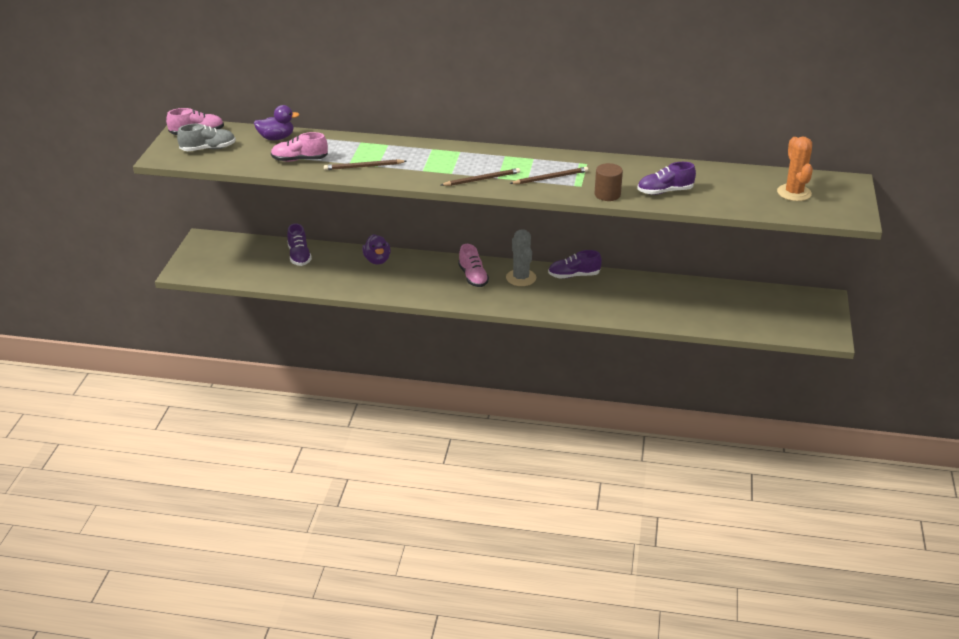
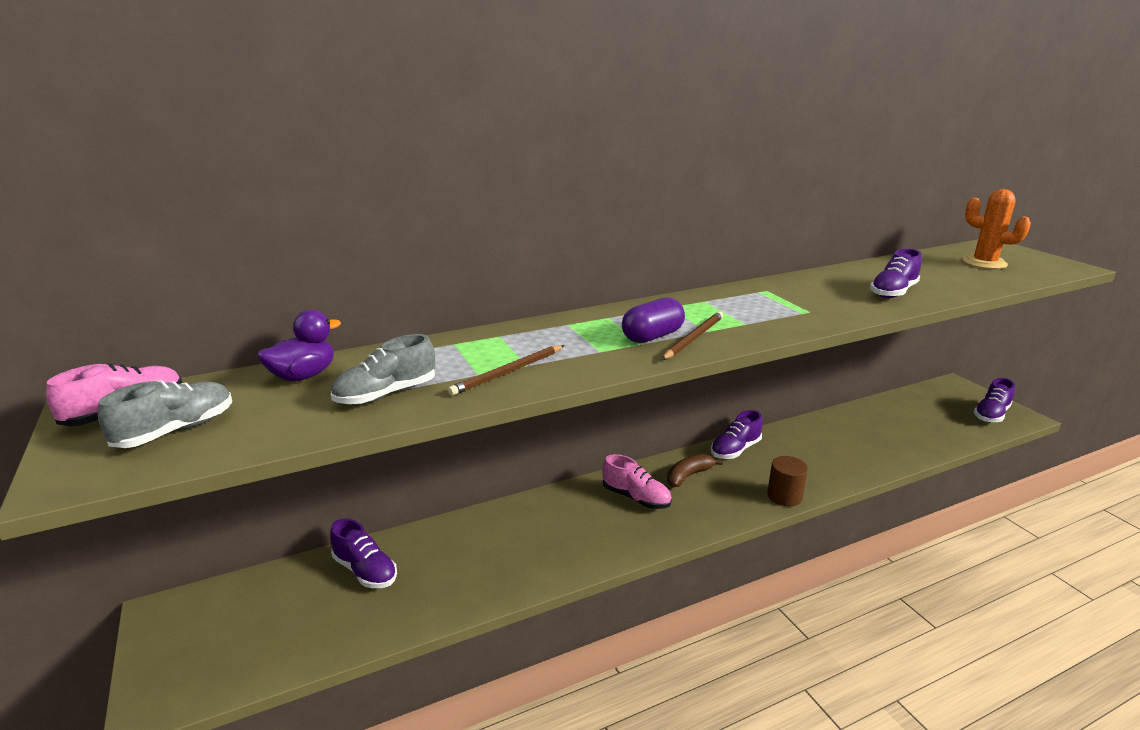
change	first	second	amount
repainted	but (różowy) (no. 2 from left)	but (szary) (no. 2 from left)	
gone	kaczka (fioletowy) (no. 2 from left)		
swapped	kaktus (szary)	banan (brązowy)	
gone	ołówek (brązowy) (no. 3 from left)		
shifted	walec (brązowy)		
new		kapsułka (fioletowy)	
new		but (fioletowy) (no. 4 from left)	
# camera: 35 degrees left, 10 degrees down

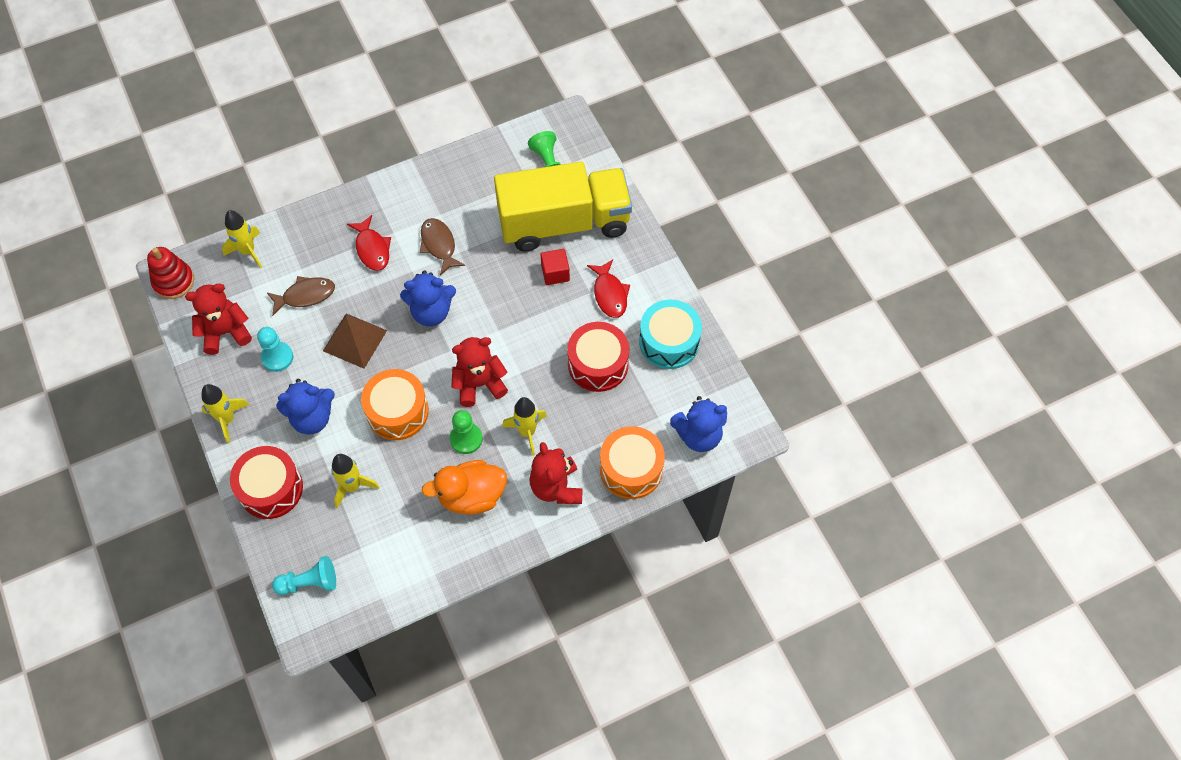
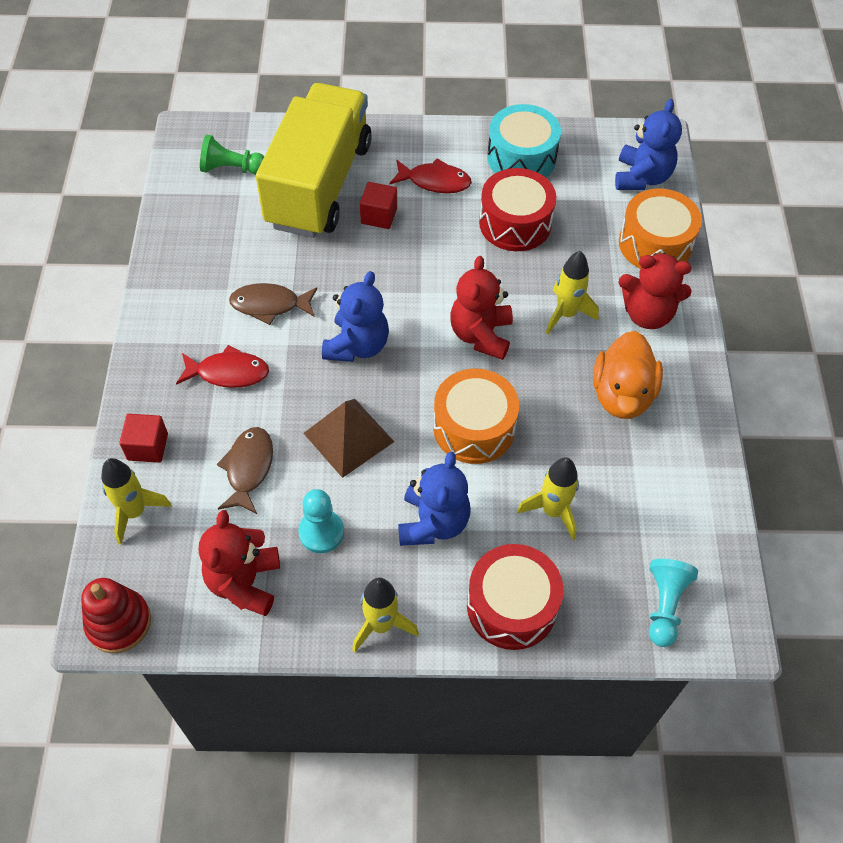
change	first	second	amount
gone	pionek (zielony) (no. 1 from left)		
new		sześcian (czerwony) (no. 1 from left)	
# camera: 65 degrees left, 5 degrees down

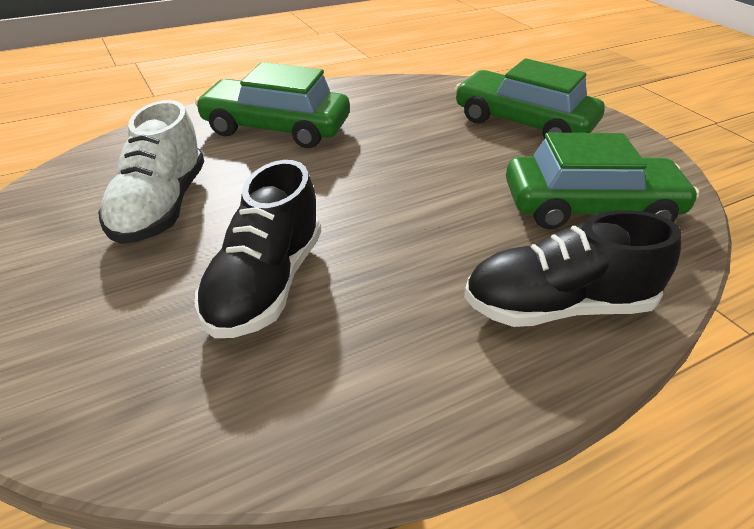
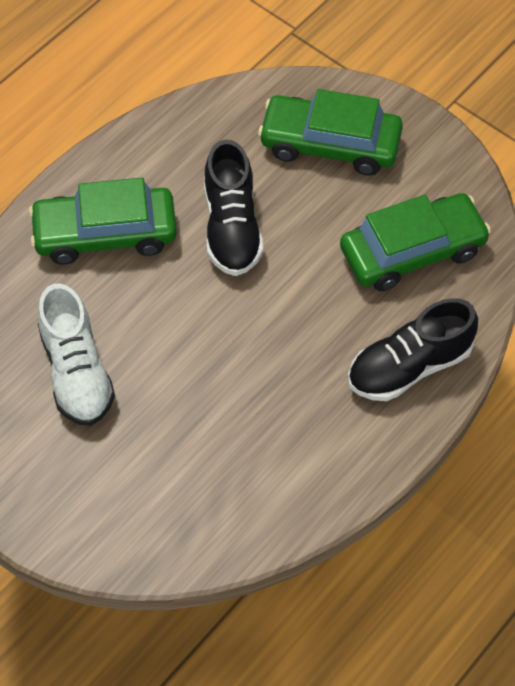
change	first	second	amount
shifted	but (czarny) (no. 1 from left)		
# camera: 20 degrees left, 20 degrees up

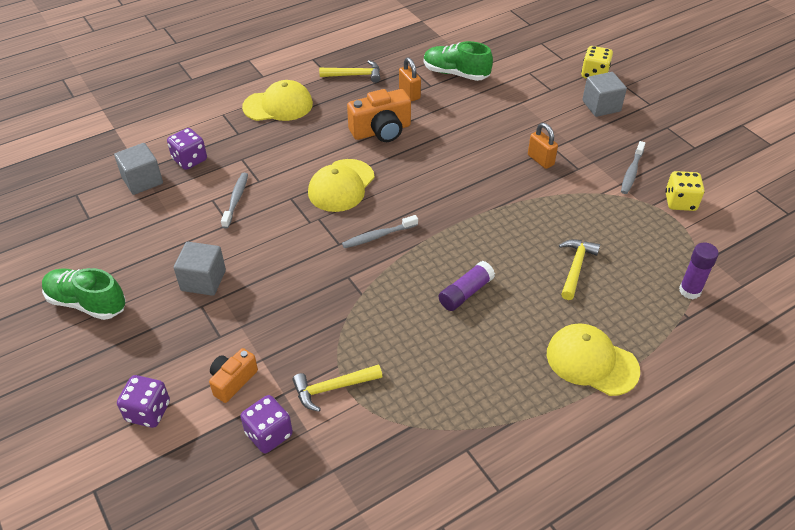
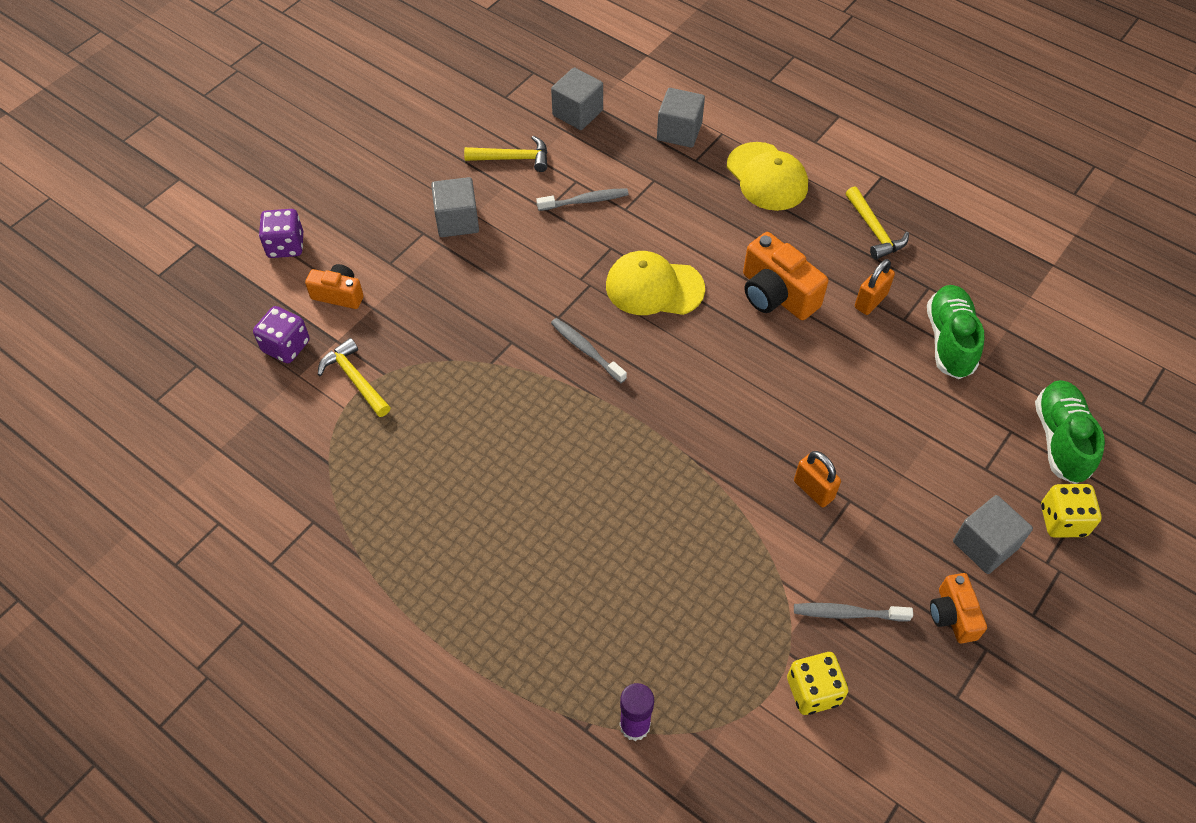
change	first	second	amount
shifted	but (zielony) (no. 1 from left in the first image)	but (zielony) (no. 2 from left)	
gone	kostka do gry (fioletowy) (no. 2 from left)		
gone	klej w sztyfcie (fioletowy) (no. 1 from left)		
rotated	kłódka (pomarańczowy) (no. 2 from left in the first image)	kłódka (pomarańczowy) (no. 1 from left)	75 degrees counterclockwise
gone	czapka (żółty) (no. 3 from left)		
shifted	młotek (żółty) (no. 3 from left in the first image)	młotek (żółty) (no. 2 from left)	
new		sześcian (szary) (no. 3 from left)	
new		aparat fotograficzny (pomarańczowy) (no. 3 from left)	
# camera: 70 degrees right, 10 degrees up

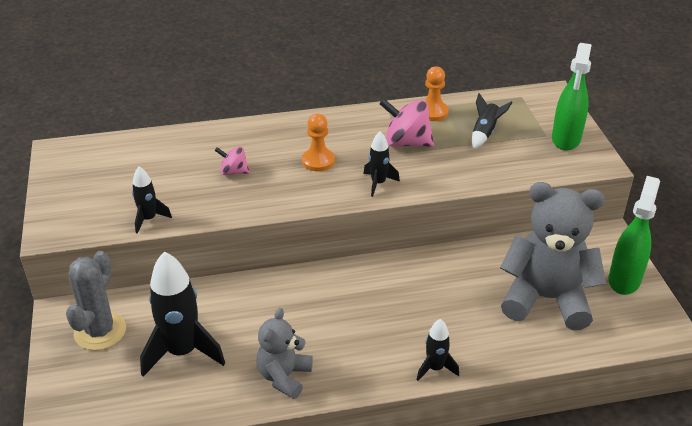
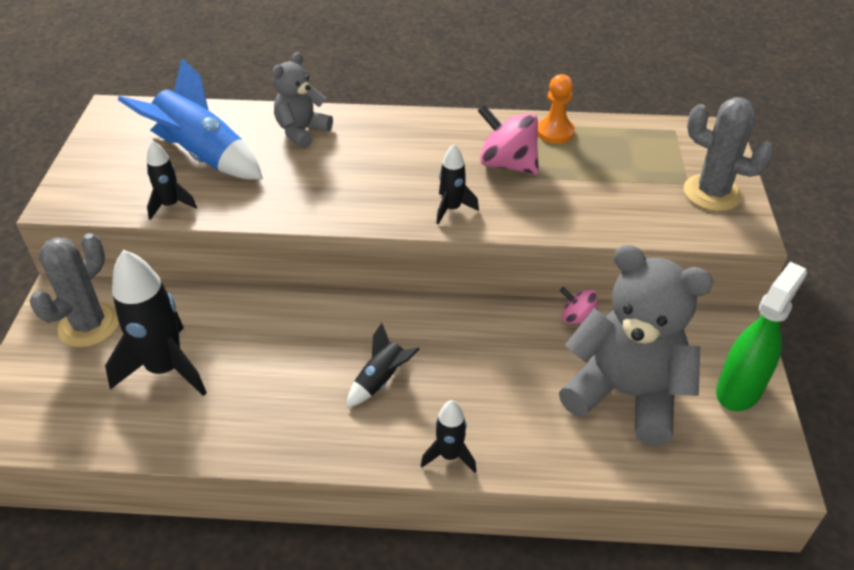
change	first	second	amount
shifted	bączek (różowy) (no. 1 from left in the first image)	bączek (różowy) (no. 2 from left)	
shifted	miś (szary) (no. 1 from left)		
gone	pionek (pomarańczowy) (no. 1 from left)		
shifted	rakieta (czarny) (no. 5 from left in the first image)	rakieta (czarny) (no. 3 from left)	
swapped	spryskiwacz (zielony) (no. 1 from left)	kaktus (szary) (no. 2 from left)	
new		rakieta (niebieski)	
# camera: 15 degrees right, 5 degrees up

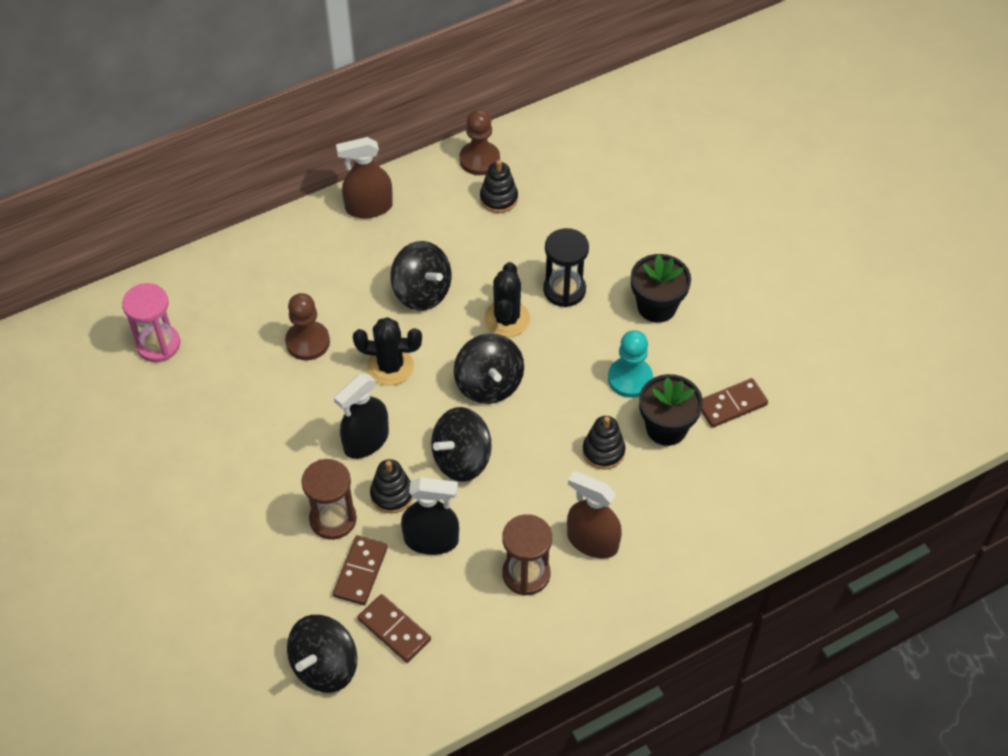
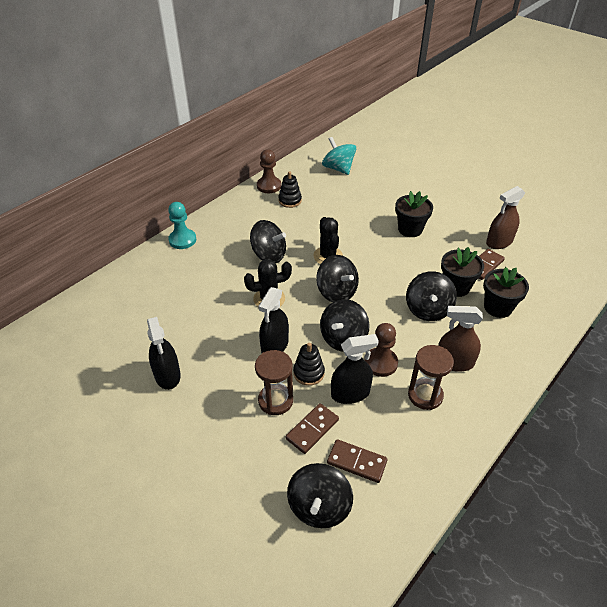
change	first	second	amount
gone	klepsydra (różowy)		
shifted	pionek (brązowy) (no. 1 from left in the first image)	pionek (brązowy) (no. 2 from left)	
rotated	kostka domina (brązowy) (no. 1 from left)		45 degrees clockwise
shifted	spryskiwacz (brązowy) (no. 1 from left in the first image)	spryskiwacz (brązowy) (no. 2 from left)	
gone	klepsydra (czarny)		
swapped	zabawka nakładanka (czarny) (no. 3 from left)	bączek (czarny) (no. 5 from left)	
shifted	pionek (turkusowy)		
new		spryskiwacz (czarny) (no. 1 from left)	
new		bączek (turkusowy)	
new		doniczka (czarny) (no. 3 from left)	
# camera: 20 degrees left, 10 degrees down

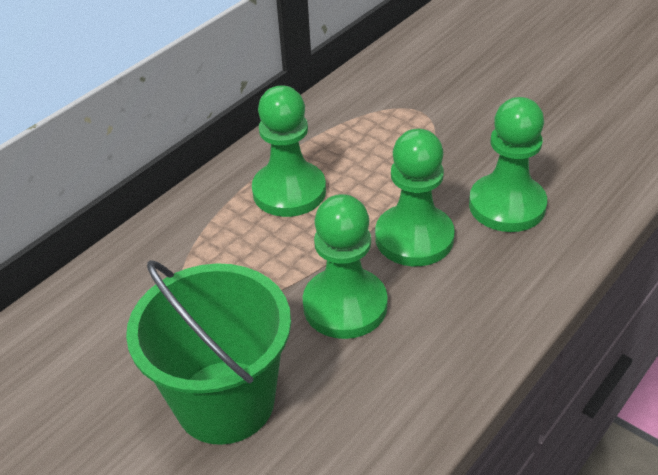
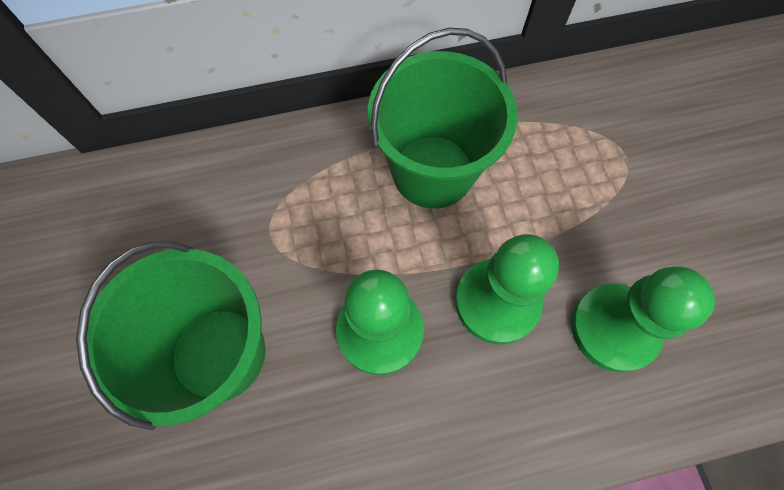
change	first	second	amount
swapped	pionek (zielony) (no. 1 from left)	wiadro (zielony) (no. 2 from left)	
# camera: 35 degrees right, 25 degrees up

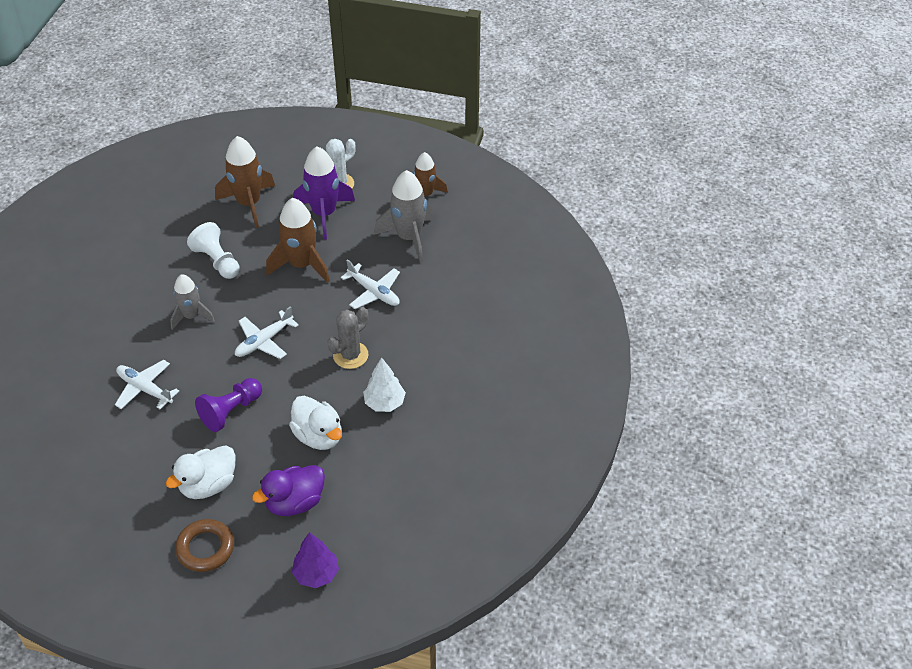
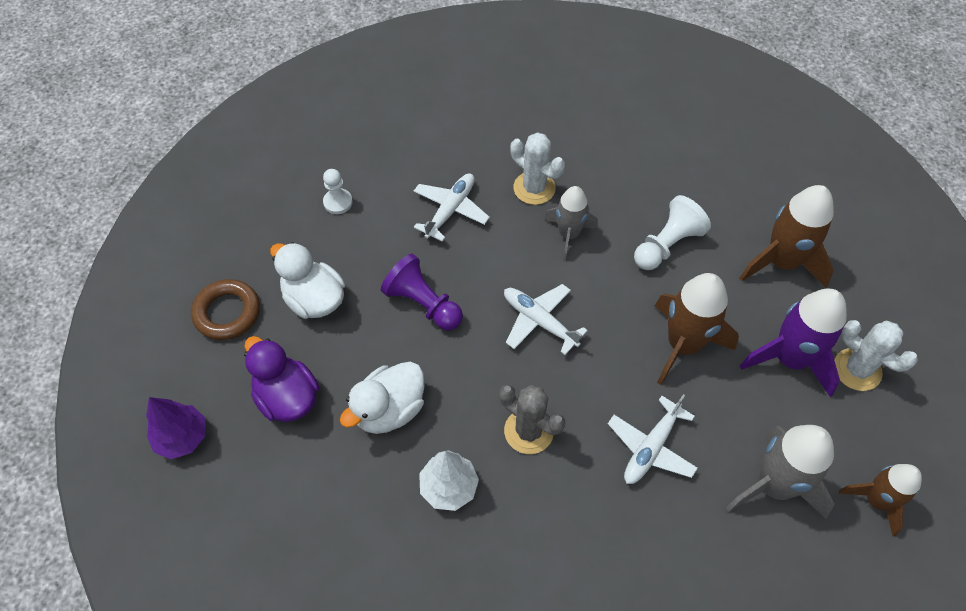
change	first	second	amount
new		pionek (biały) (no. 1 from left)	
new		kaktus (biały) (no. 1 from left)	
# camera: 85 degrees right, 10 degrees up

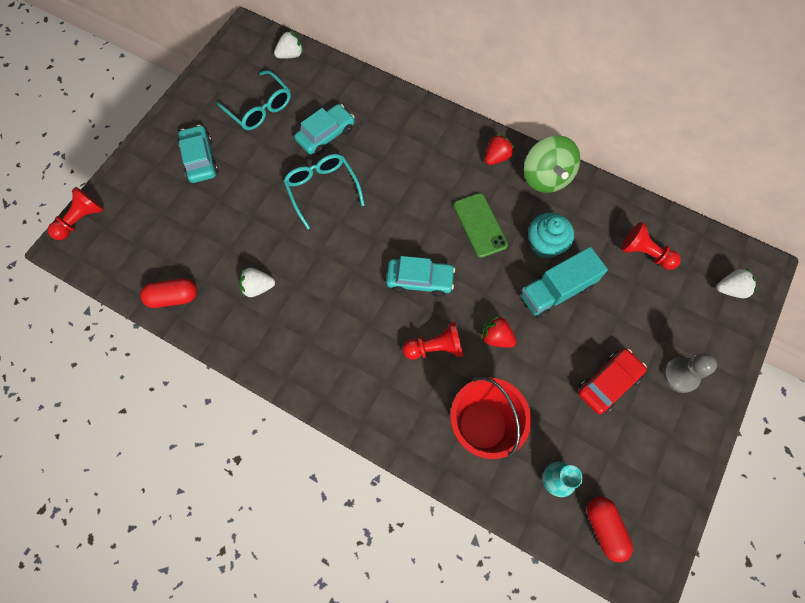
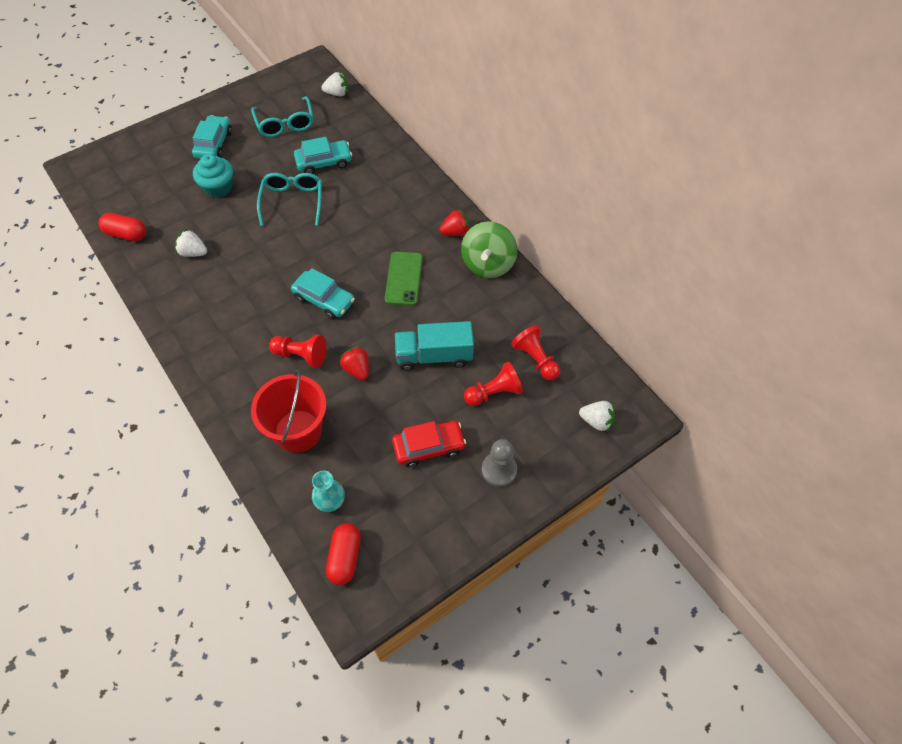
change	first	second	amount
shifted	pionek (czerwony) (no. 1 from left in the first image)	pionek (czerwony) (no. 2 from left)	
shifted	muffinka (turkusowy)		
# camera: 25 degrees right, 10 degrees down

